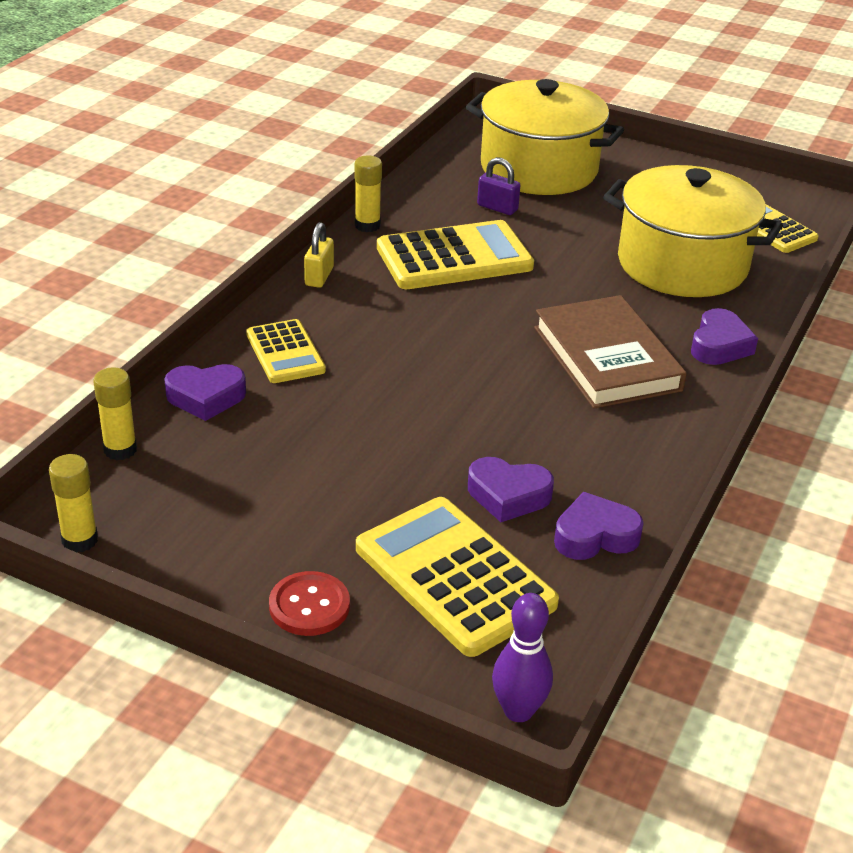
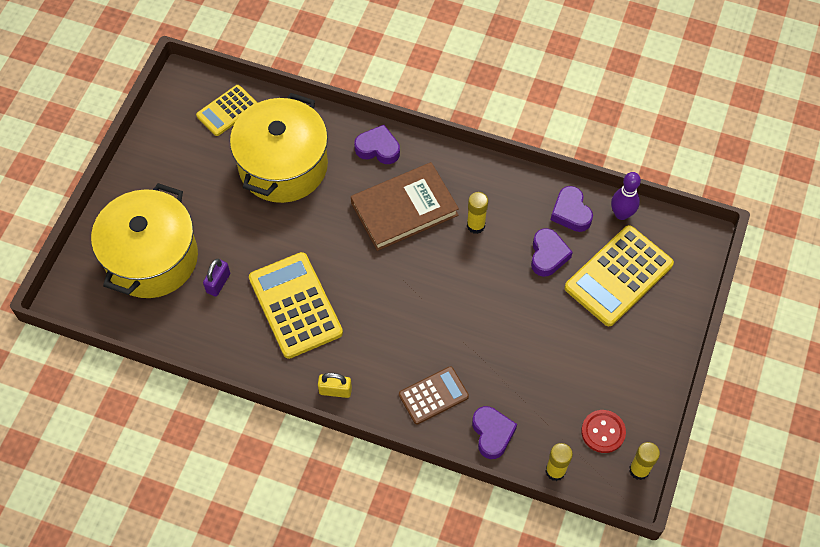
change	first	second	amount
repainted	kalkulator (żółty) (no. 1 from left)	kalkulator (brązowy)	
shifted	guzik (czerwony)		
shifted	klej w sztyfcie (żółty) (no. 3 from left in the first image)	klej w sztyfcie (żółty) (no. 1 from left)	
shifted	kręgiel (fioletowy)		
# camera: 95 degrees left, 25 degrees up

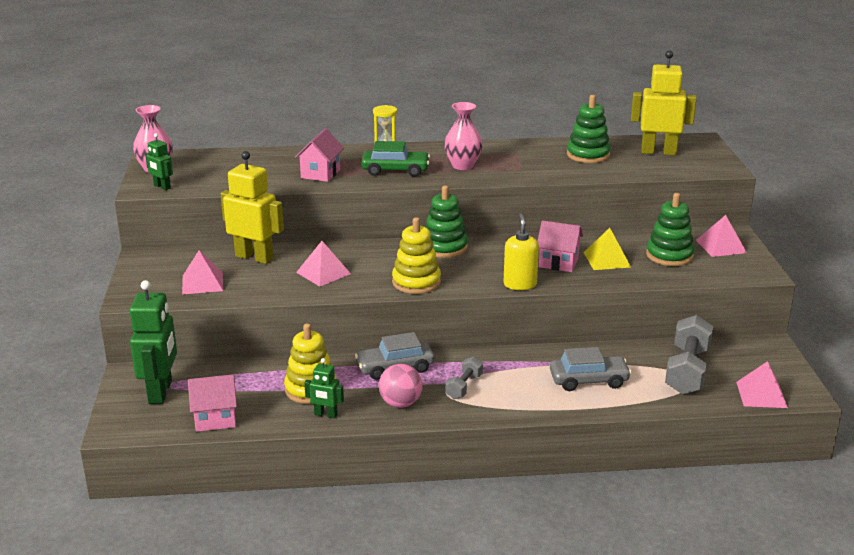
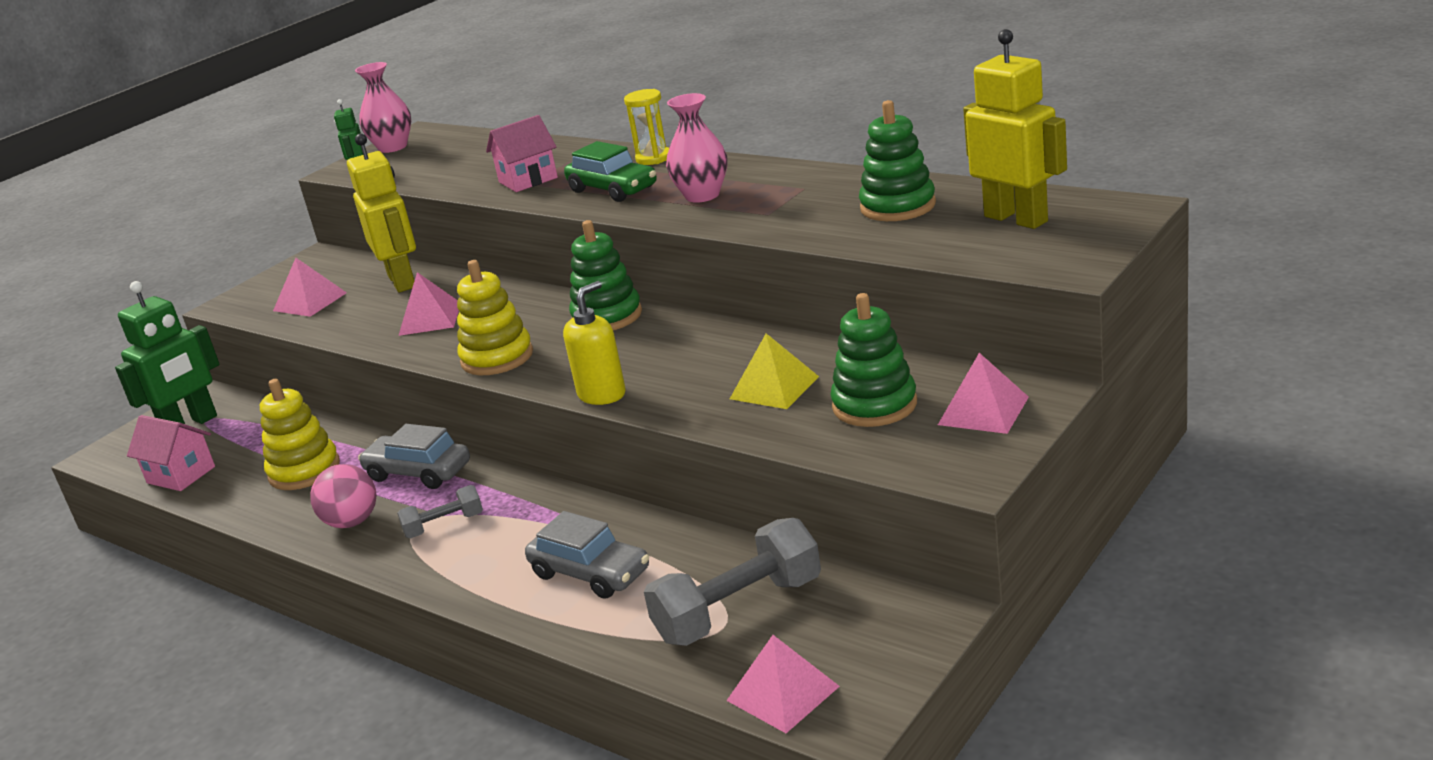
change	first	second	amount
gone	robot (zielony) (no. 3 from left)		
gone	domek (różowy) (no. 3 from left)		
# camera: 45 degrees right, 0 degrees up

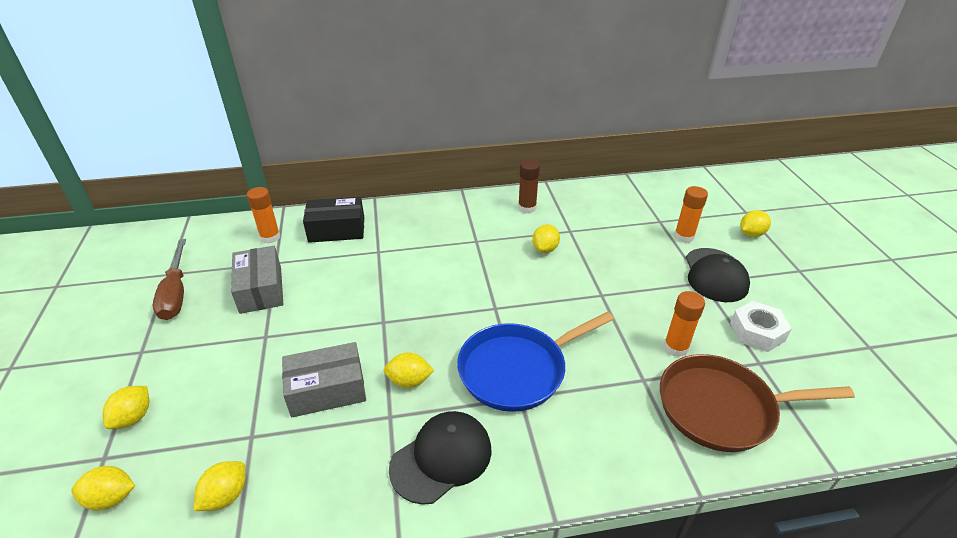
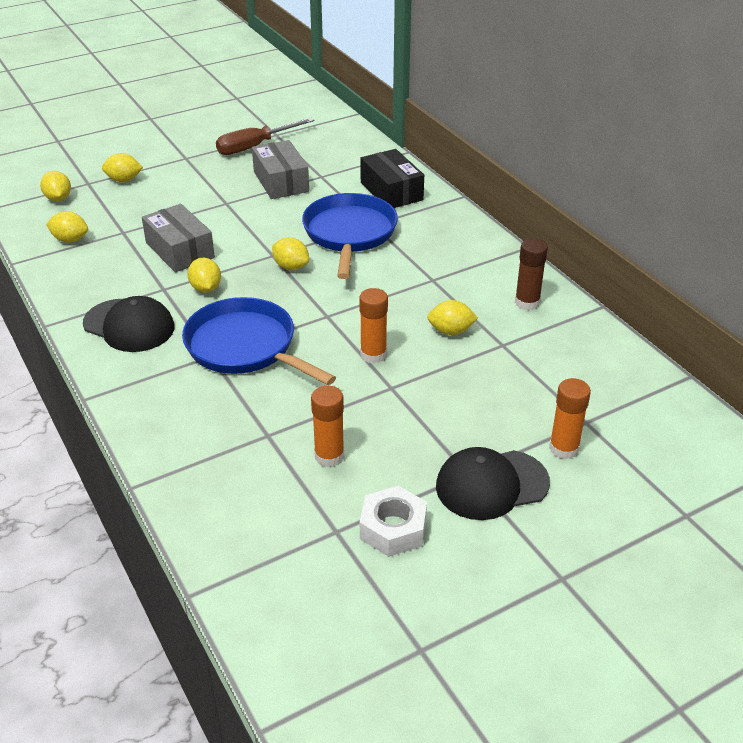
change	first	second	amount
rotated	pudełko (szary) (no. 1 from left in the first image)	pudełko (szary) (no. 2 from left)	75 degrees counterclockwise
shifted	klej w sztyfcie (pomarańczowy) (no. 1 from left in the first image)	klej w sztyfcie (pomarańczowy) (no. 2 from left)	
gone	patelnia (brązowy)		
shifted	cytryna (żółty) (no. 6 from left in the first image)	cytryna (żółty) (no. 5 from left)	
new		patelnia (niebieski) (no. 2 from left)	
# camera: 70 degrees right, 0 degrees up

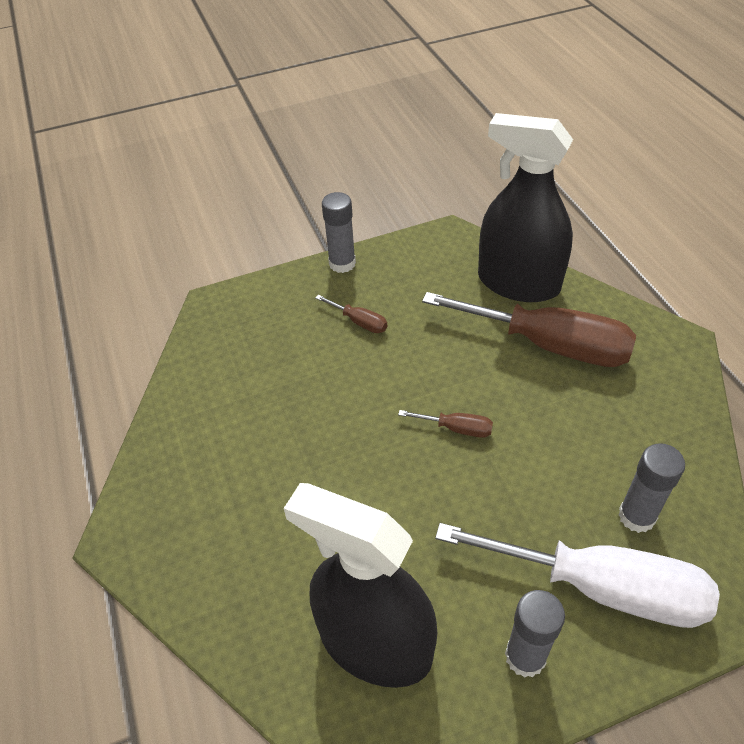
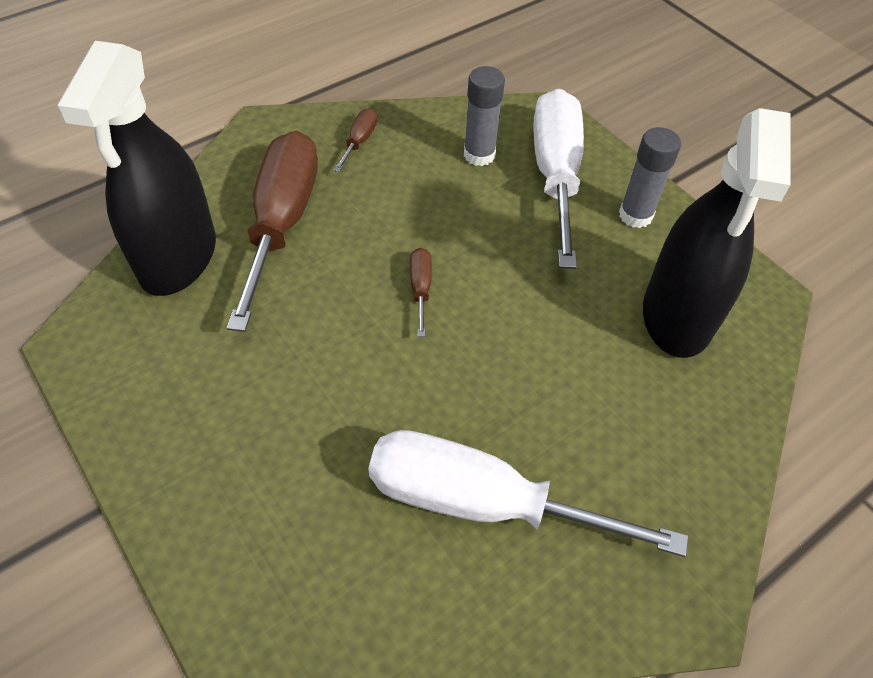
change	first	second	amount
shifted	śrubokręt (brązowy) (no. 1 from left in the first image)	śrubokręt (brązowy) (no. 2 from left)	
gone	klej w sztyfcie (szary) (no. 1 from left)		
new		śrubokręt (biały) (no. 1 from left)	
# camera: 110 degrees left, 5 degrees up

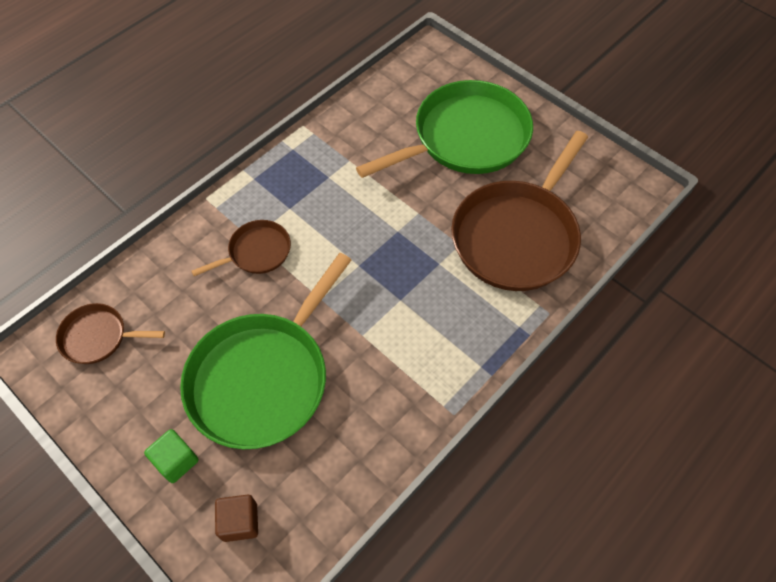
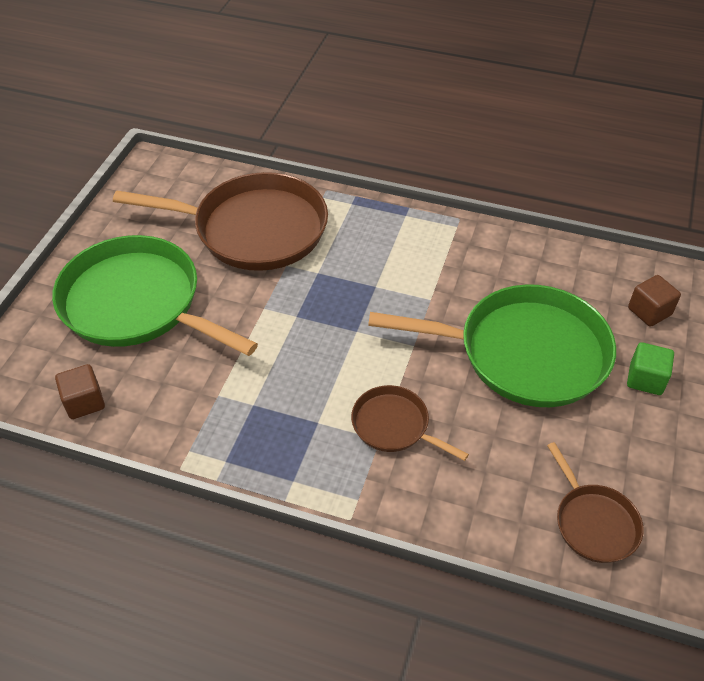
change	first	second	amount
new		sześcian (brązowy) (no. 1 from left)	
# camera: 115 degrees left, 10 degrees down

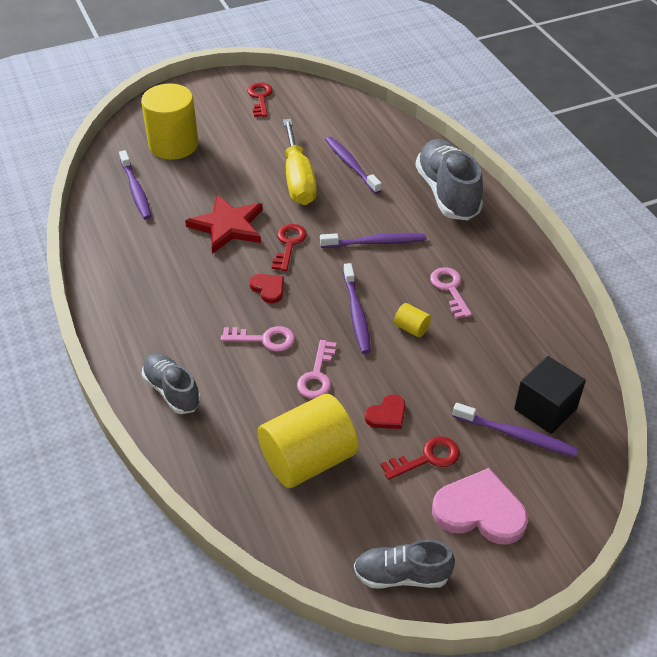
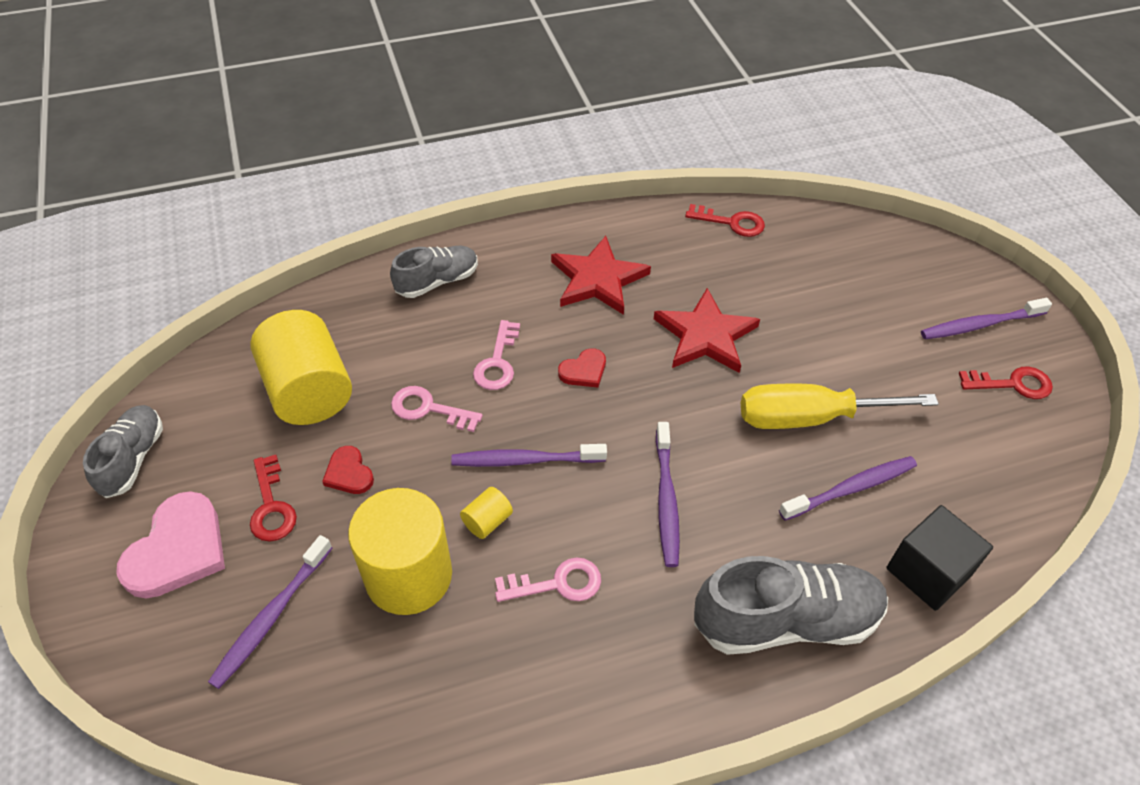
change	first	second	amount
shifted	szczoteczka do zębów (fioletowy) (no. 1 from left in the first image)	szczoteczka do zębów (fioletowy) (no. 5 from left)	
shifted	walec (żółty) (no. 1 from left in the first image)	walec (żółty) (no. 2 from left)	
shifted	klucz (czerwony) (no. 2 from left)		
shifted	sześcian (czarny)		
new		gwiazda (czerwony) (no. 1 from left)	
# camera: 95 degrees right, 5 degrees up

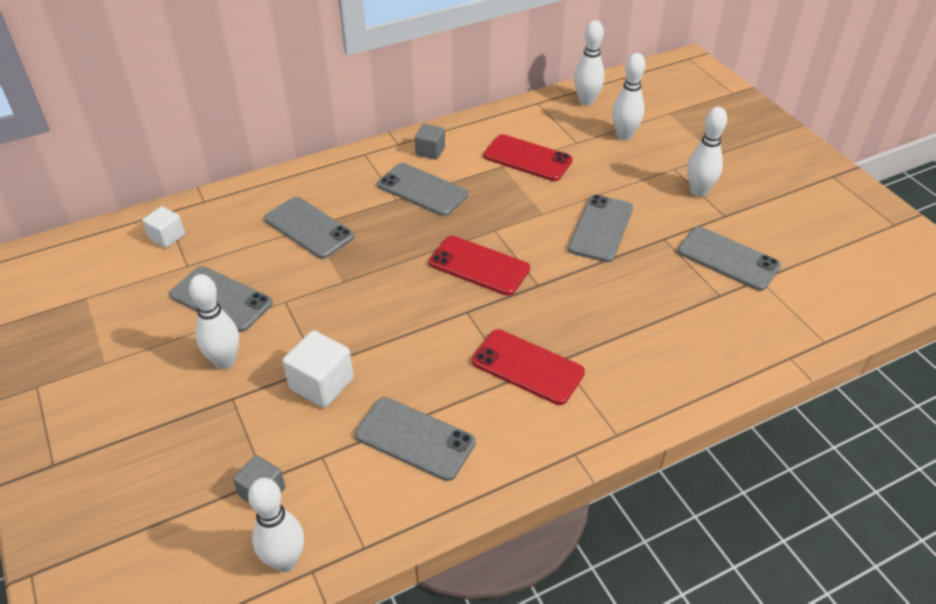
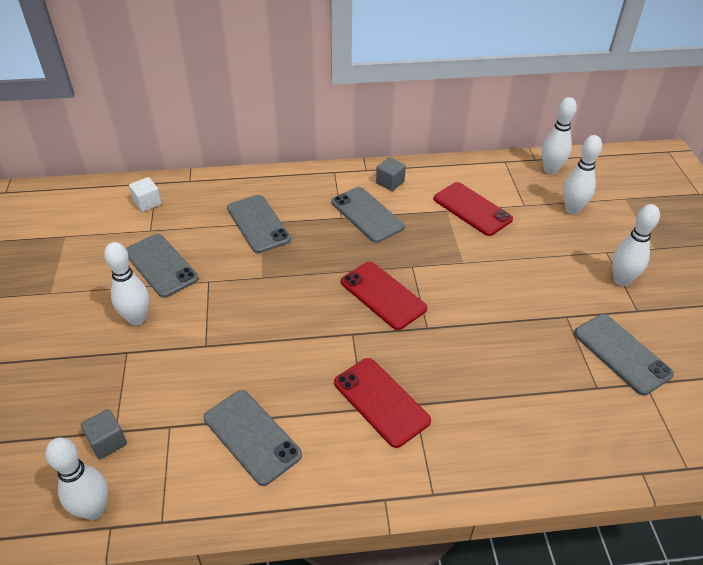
change	first	second	amount
gone	sześcian (biały) (no. 2 from left)		
gone	telefon (szary) (no. 5 from left)		
# camera: 20 degrees right, 0 degrees up

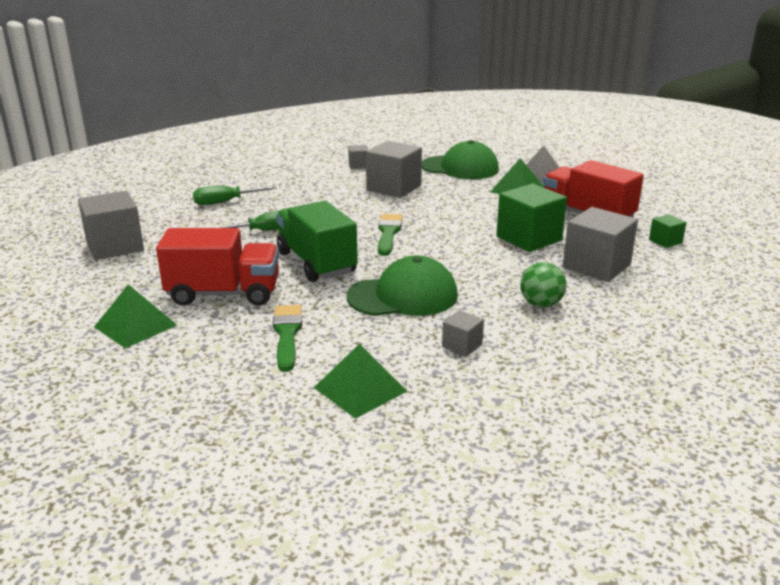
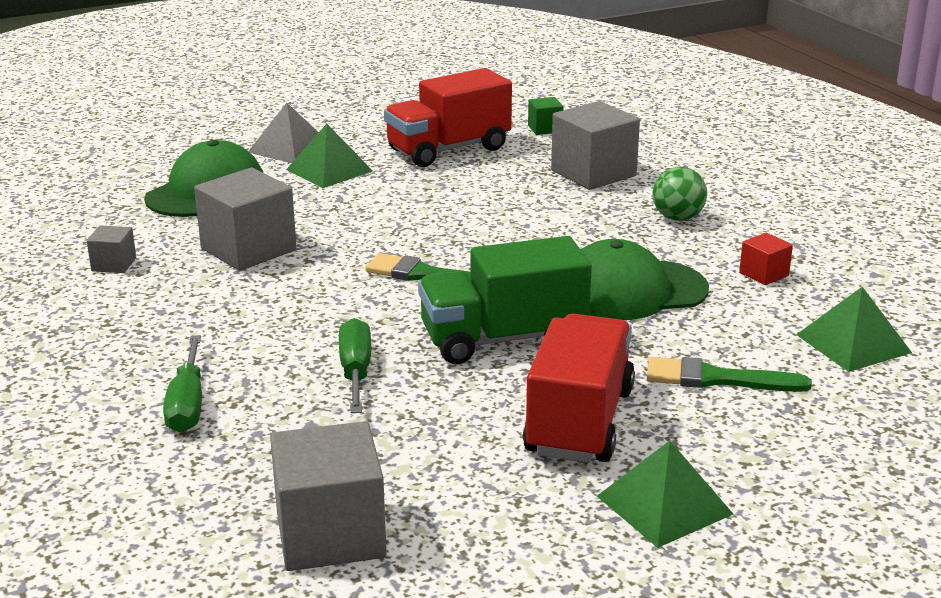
change	first	second	amount
rotated	czapka (zielony) (no. 1 from left in the first image)	czapka (zielony) (no. 2 from left)	105 degrees counterclockwise
repainted	sześcian (szary) (no. 4 from left)	sześcian (czerwony)	
gone	sześcian (zielony) (no. 1 from left)		
# camera: 75 degrees left, 0 degrees up

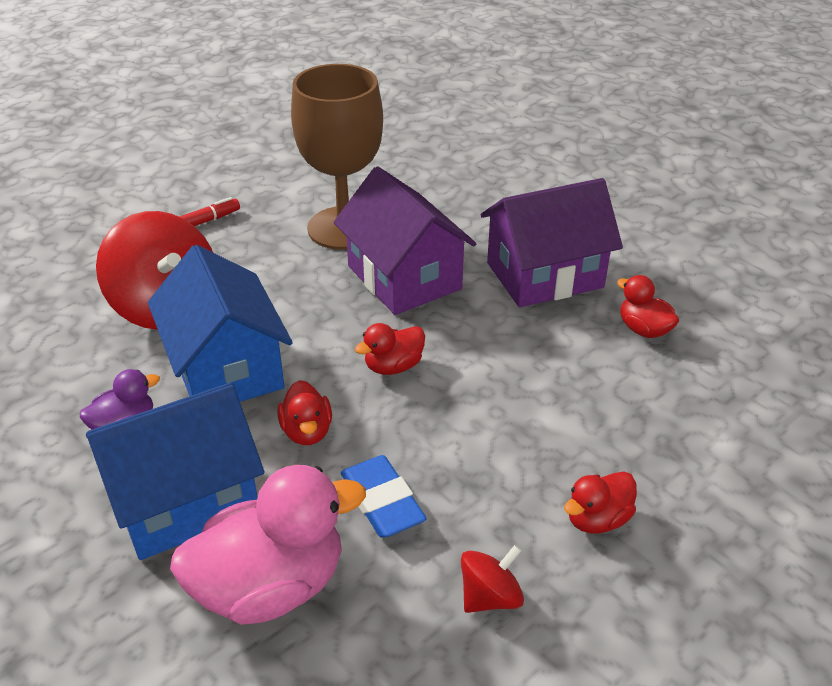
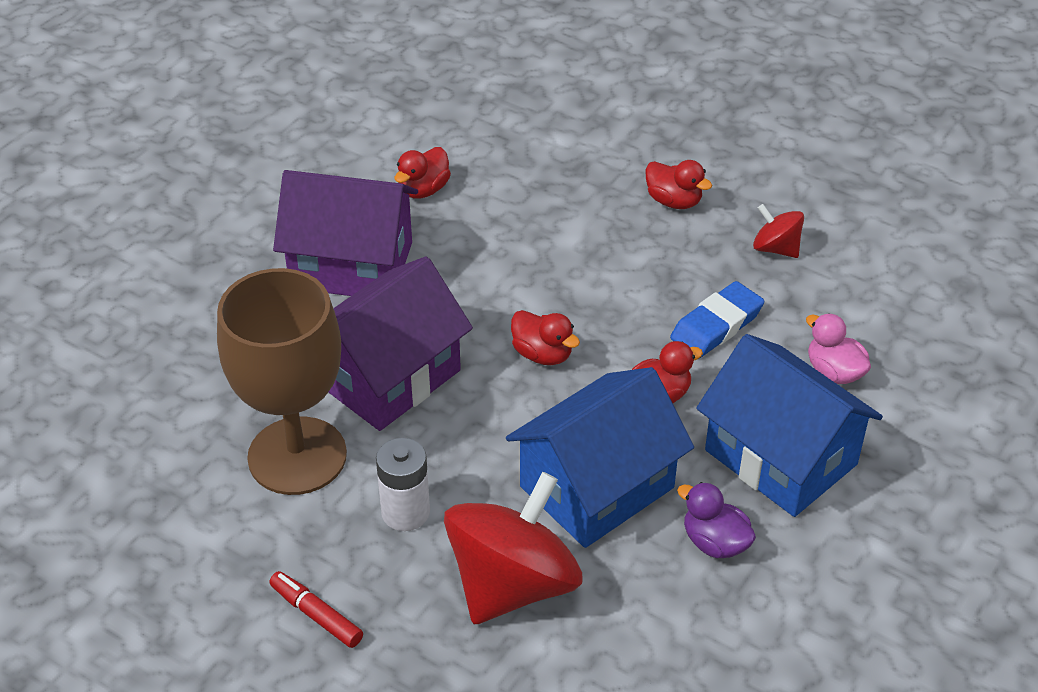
change	first	second	amount
scaled	kaczka (różowy)		x0.51
rotated	domek (fioletowy) (no. 2 from left in the first image)	domek (fioletowy) (no. 1 from left)	45 degrees counterclockwise
new		bateria (biały)	
# camera: 105 degrees left, 5 degrees up

